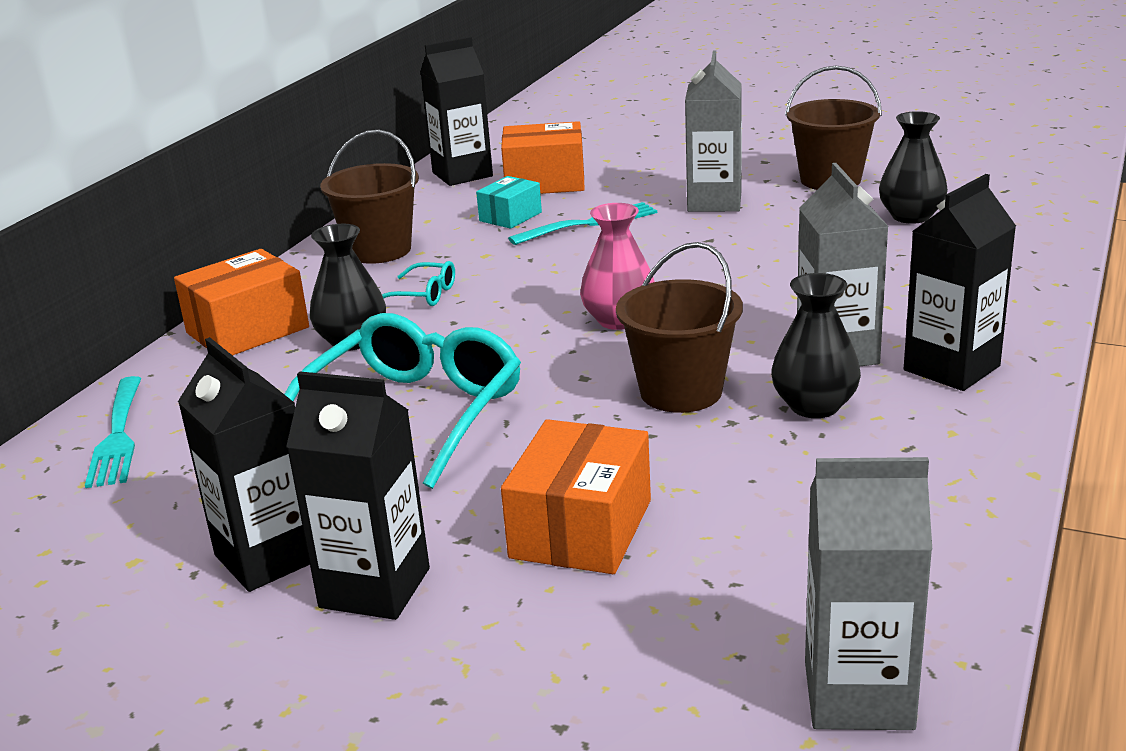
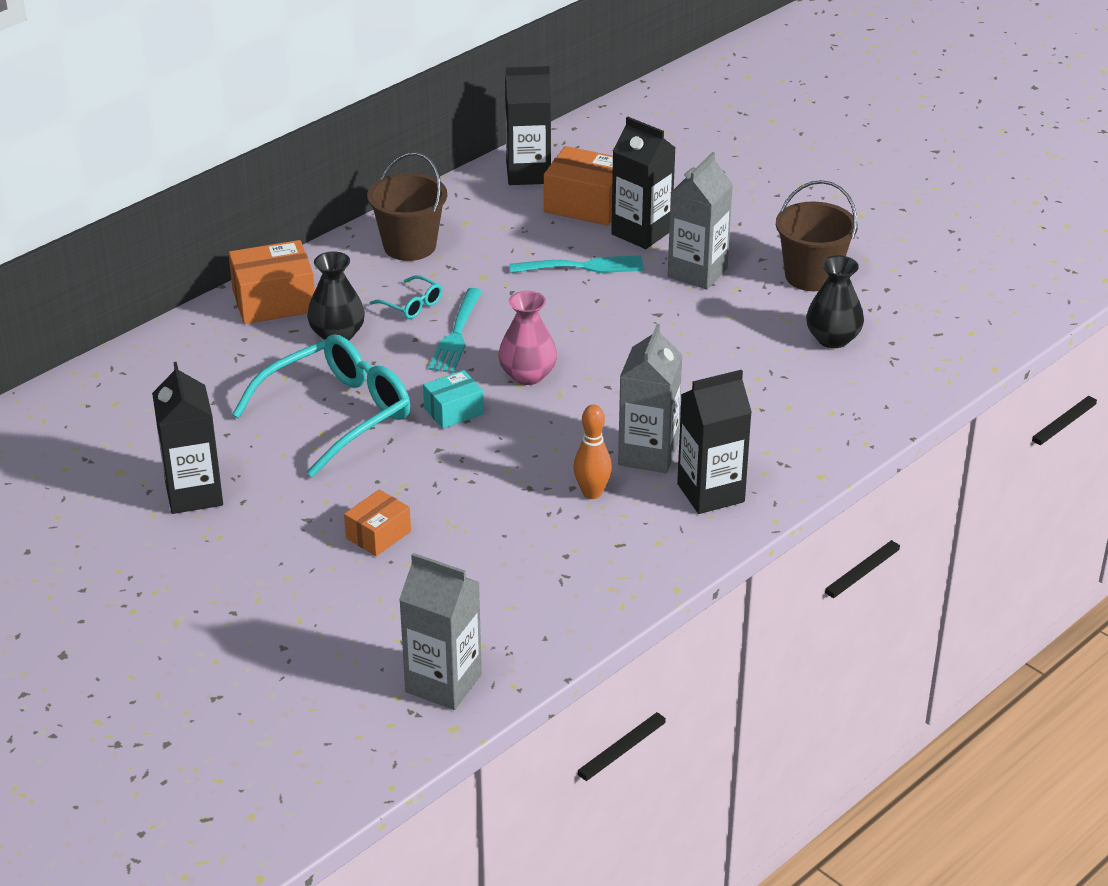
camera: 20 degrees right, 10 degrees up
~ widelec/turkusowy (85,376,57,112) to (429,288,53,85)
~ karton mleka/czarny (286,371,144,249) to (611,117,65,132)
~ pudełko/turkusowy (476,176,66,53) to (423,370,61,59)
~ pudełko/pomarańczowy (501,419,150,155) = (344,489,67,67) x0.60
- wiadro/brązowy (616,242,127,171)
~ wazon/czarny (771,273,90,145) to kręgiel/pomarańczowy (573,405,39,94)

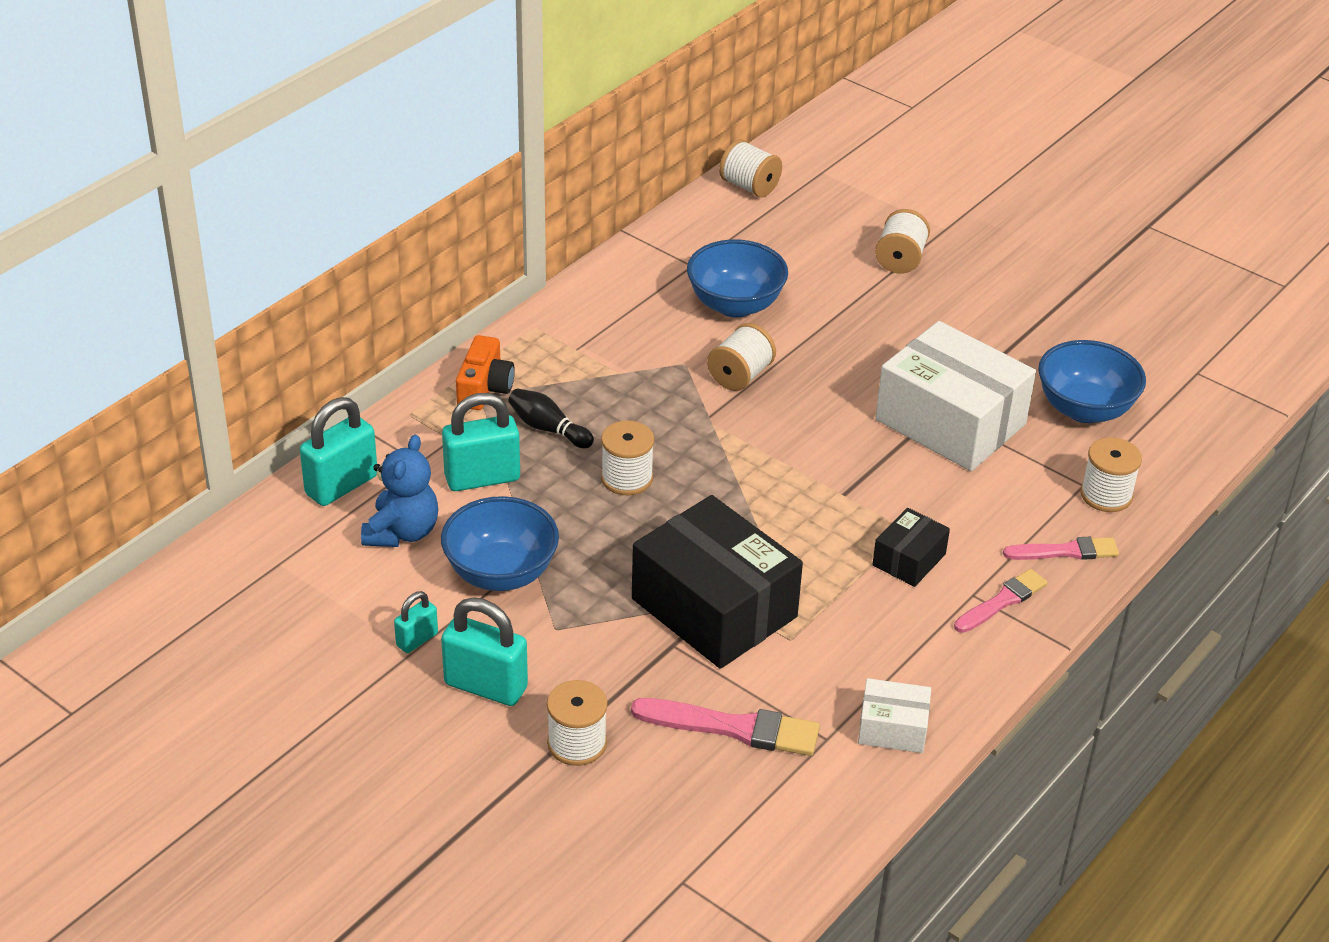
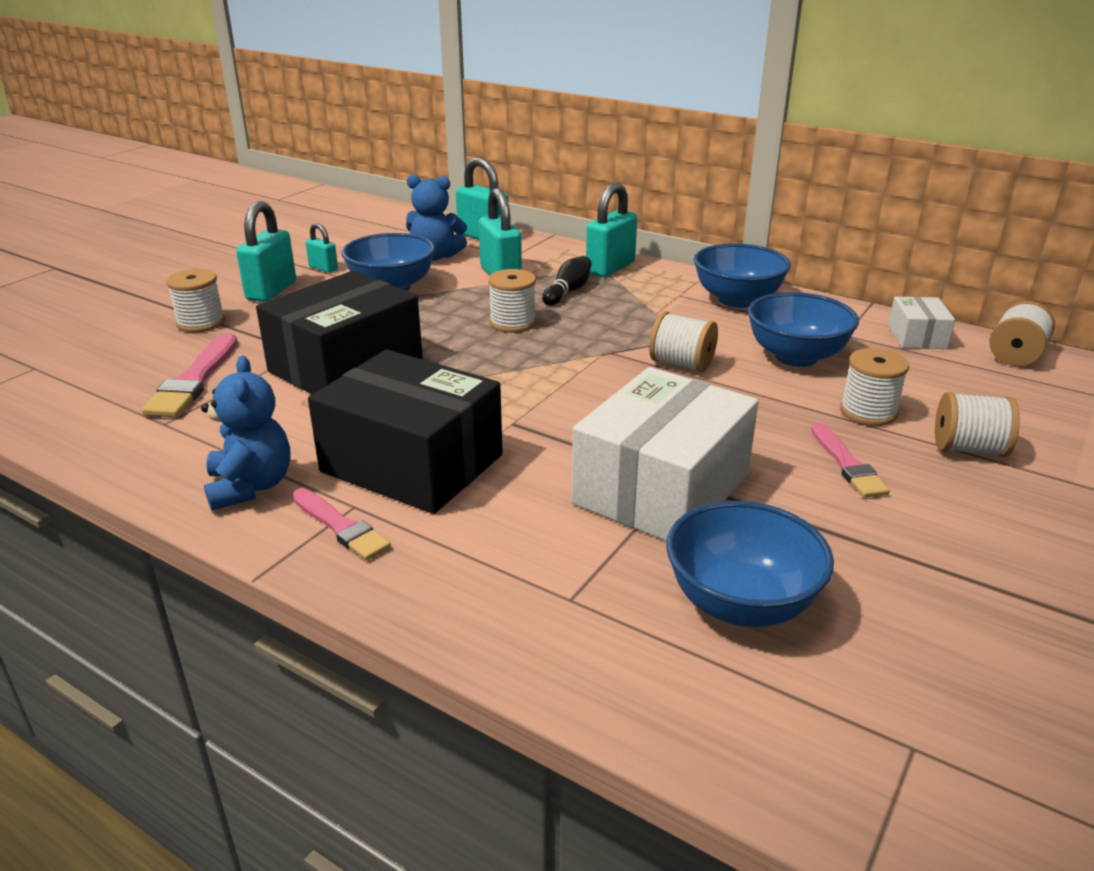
camera: 85 degrees right, 10 degrees down
~ aparat fotograficzny/pomarańczowy (456,335,59,75) to kłódka/turkusowy (586,183,51,94)
~ pudełko/biały (858,678,73,75) to (888,297,67,52)
~ pudełko/czarny (872,508,78,79) = (308,349,195,165) x2.10
~ pędzel/różowy (1003,537,116,23) to (811,423,79,75)
~ szpulka/biały (1080,437,62,75) to (840,348,69,78)
+ miś/niebieski (201,356,90,155)
+ miska/niebieski (694,243,97,65)

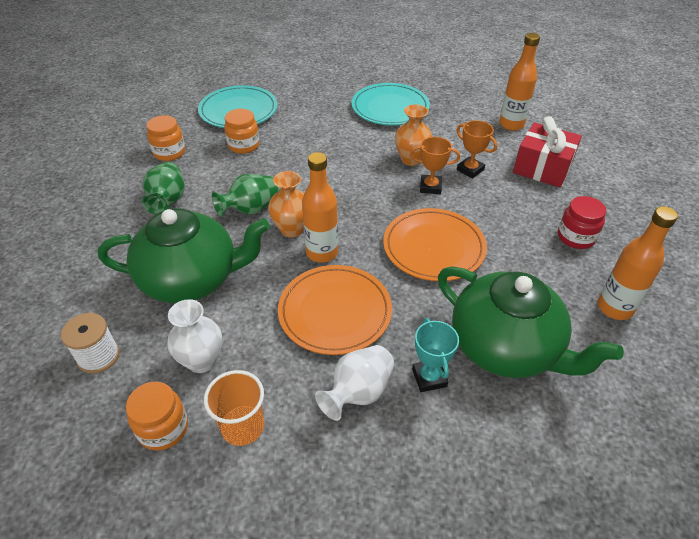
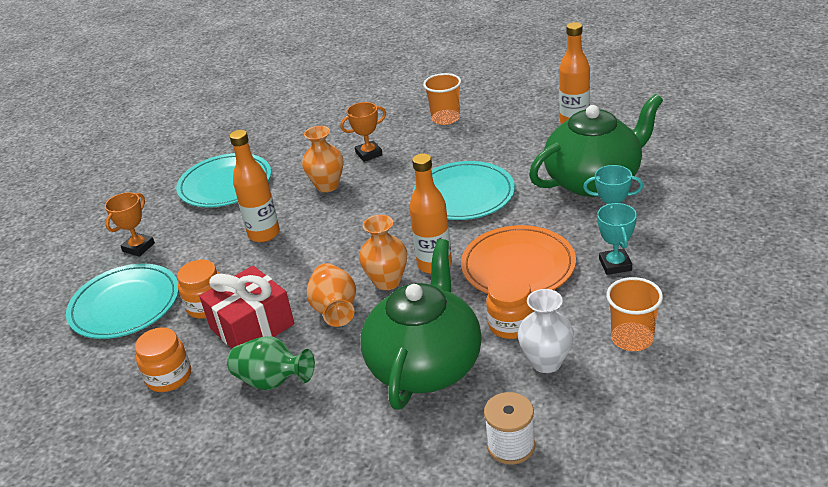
camera: 65 degrees left, 10 degrees down
~ słoik/pomarańczowy (126,381,62,70) to (486,275,49,64)
~ wazon/zielony (212,174,67,43) to wazon/pomarańczowy (307,263,49,64)
~ wazon/biały (315,345,80,76) to puchar/turkusowy (597,203,40,72)
~ talerz/pomarańczowy (383,208,104,73) to talerz/turkusowy (413,161,102,59)
~ puchar/pomarańczowy (410,137,50,57) to (105,192,50,65)
~ butelka/pomarańczowy (499,33,41,98) to (229,130,51,112)
~ prezent/czerwony (513,116,69,71) to (199,266,95,82)
- słoik/czerwony (558,196,48,53)
+ szklanka/pomarańczowy (423,73,38,52)

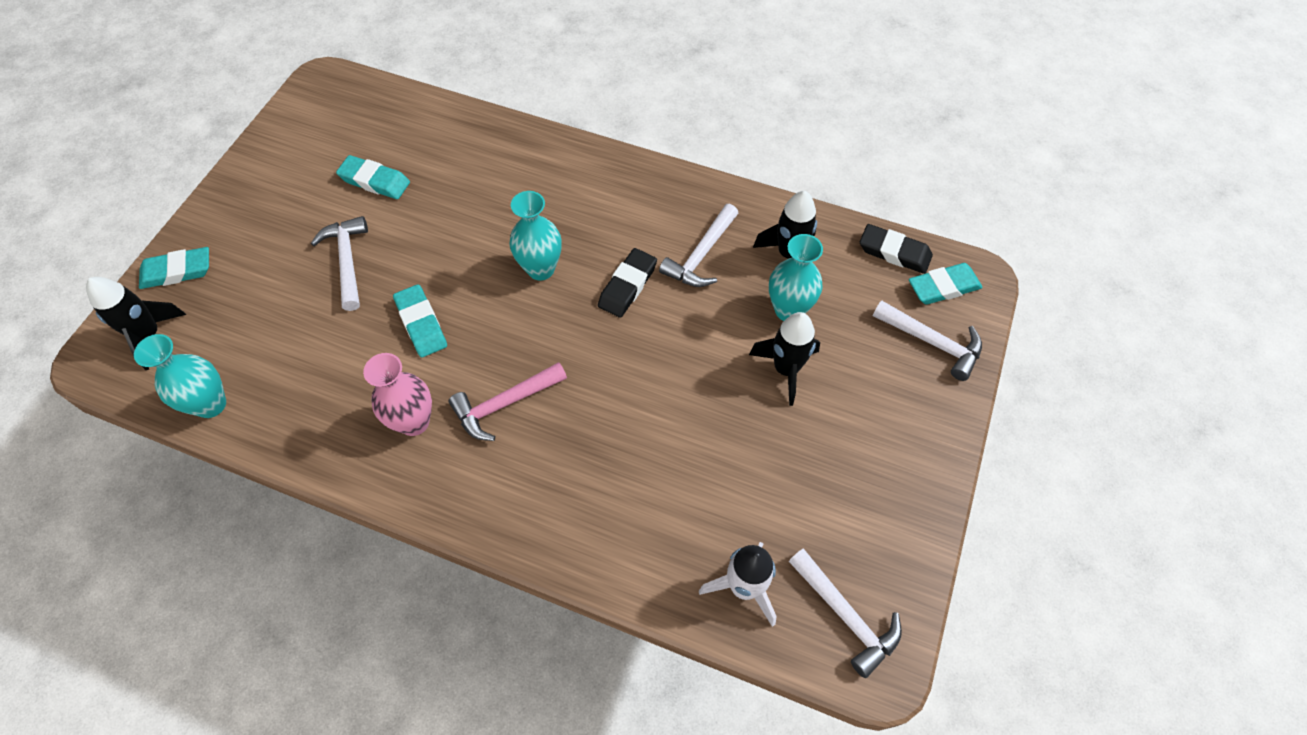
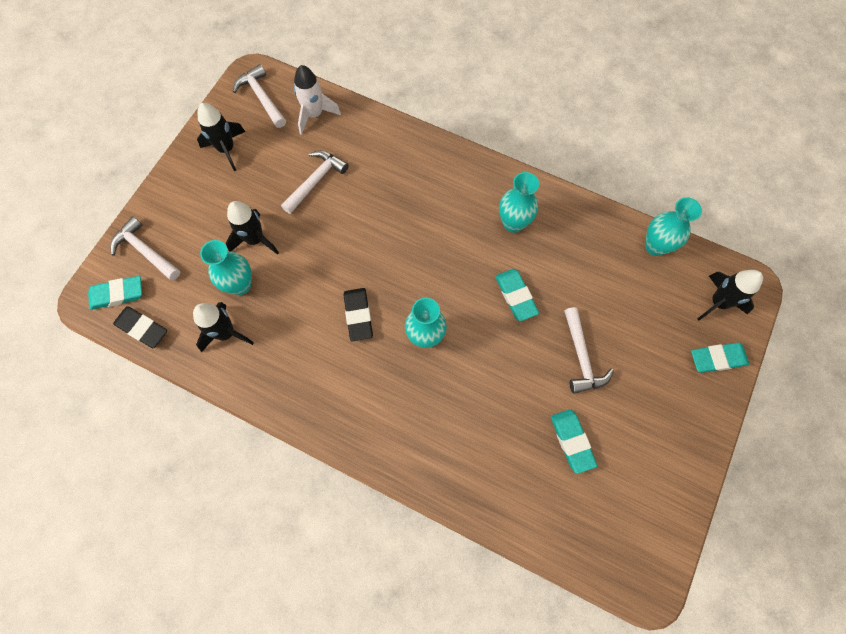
camera: 175 degrees left, 10 degrees up
~ gumka do mazania/turkusowy (336,155,74,44) = (551,409,46,65) 45 degrees clockwise
~ wazon/różowy (363,353,69,83) to wazon/turkusowy (499,172,40,61)
- młotek/różowy (449,362,118,79)
~ gumka do mazania/czarny (598,248,59,70) = (344,288,29,53) 45 degrees counterclockwise
~ młotek/biały (659,204,79,83) to (281,150,68,64)
+ rakieta/czarny (197,103,48,68)

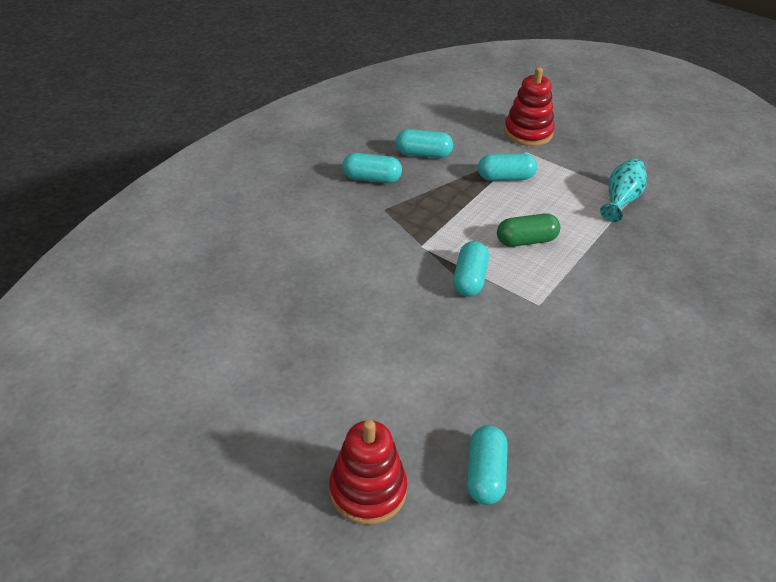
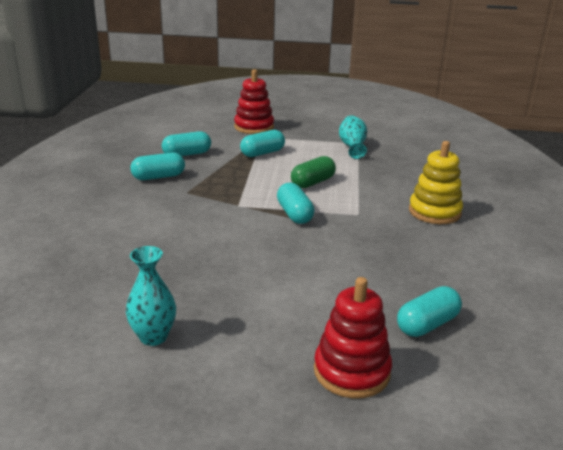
camera: 30 degrees left, 15 degrees down
~ kapsułka/turkusowy (467,425,41,80) = (397,286,65,51) 75 degrees clockwise
+ wazon/turkusowy (126,246,50,100)
+ zabawka nakładanka/żółty (409,141,54,83)

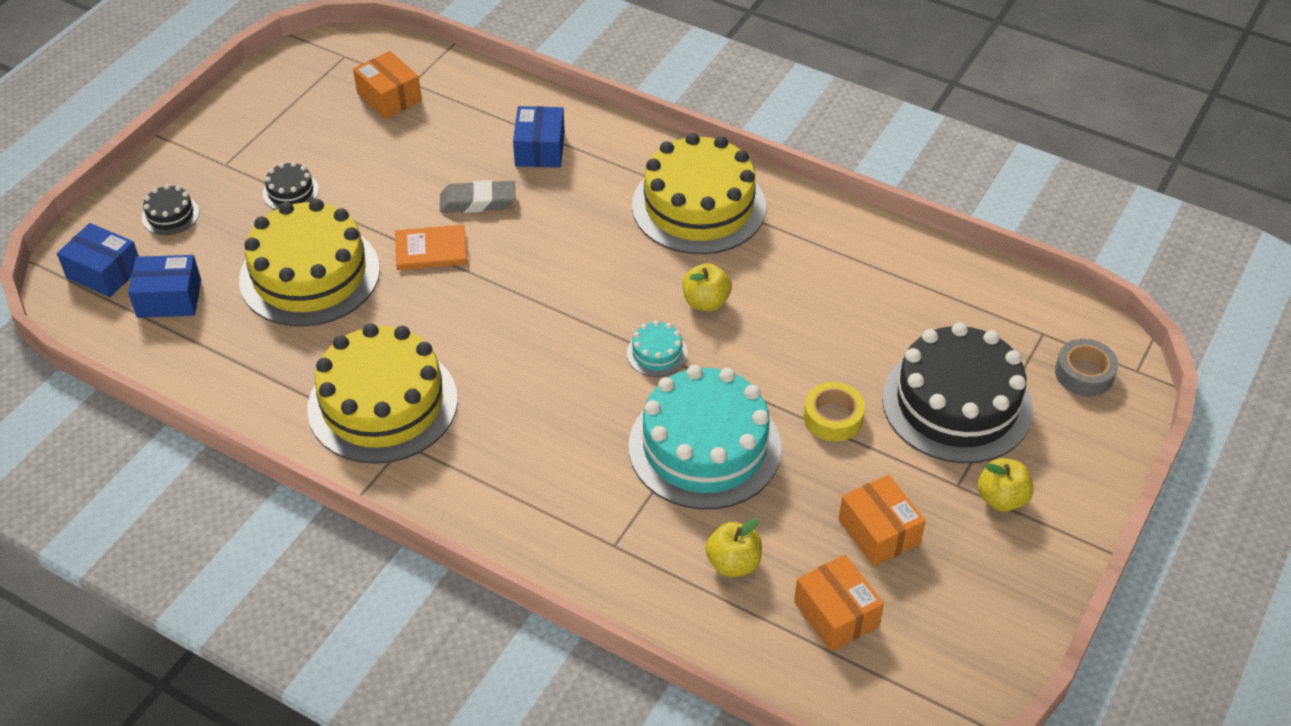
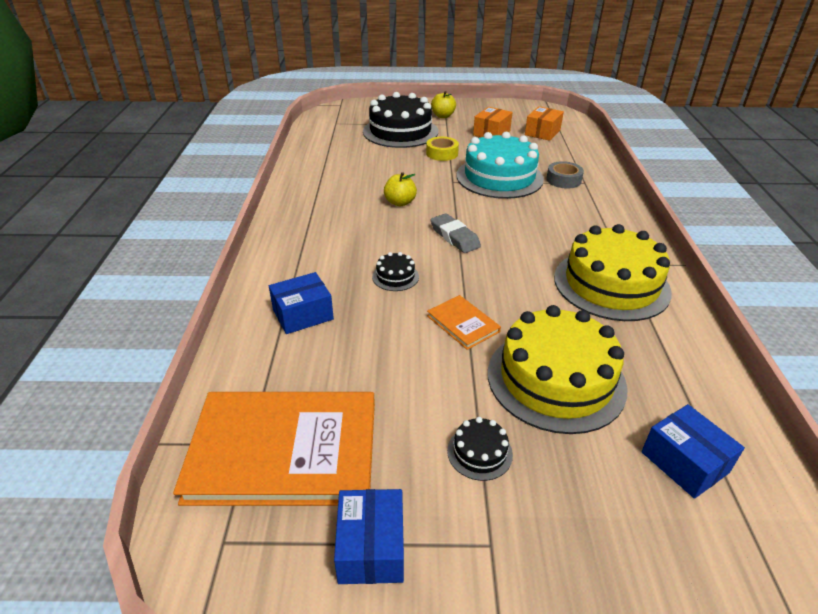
camera: 120 degrees left, 10 degrees down
~ pudełko/niebieski (57,223,82,74) to (334,489,70,95)
~ tort/czarny (142,184,57,51) to (372,252,47,39)
~ pudełko/pomarańczowy (353,51,69,68) to książka/pomarańczowy (173,392,202,114)
~ gumka do mazania/szary (440,180,76,33) to (431,213,50,40)
- tort/turkusowy (627,320,61,57)
- tort/żółty (632,133,134,121)
- jabłko/żółty (705,518,57,59)
~ taśma klejąca/szary (1055,339,63,57) to (546,161,38,28)

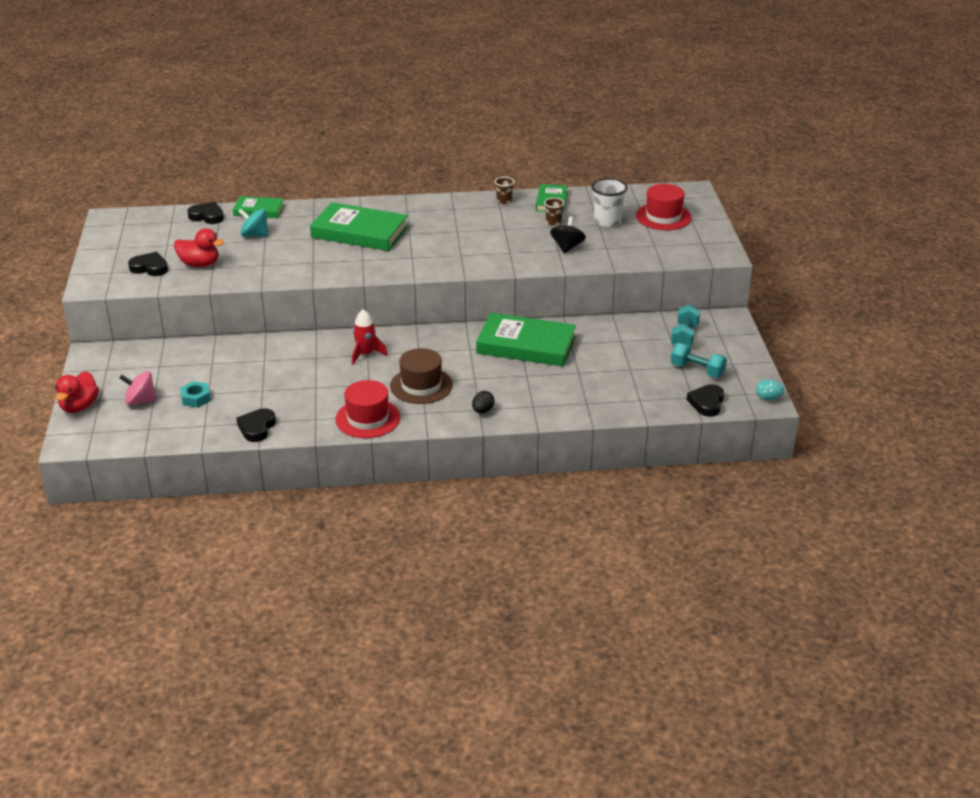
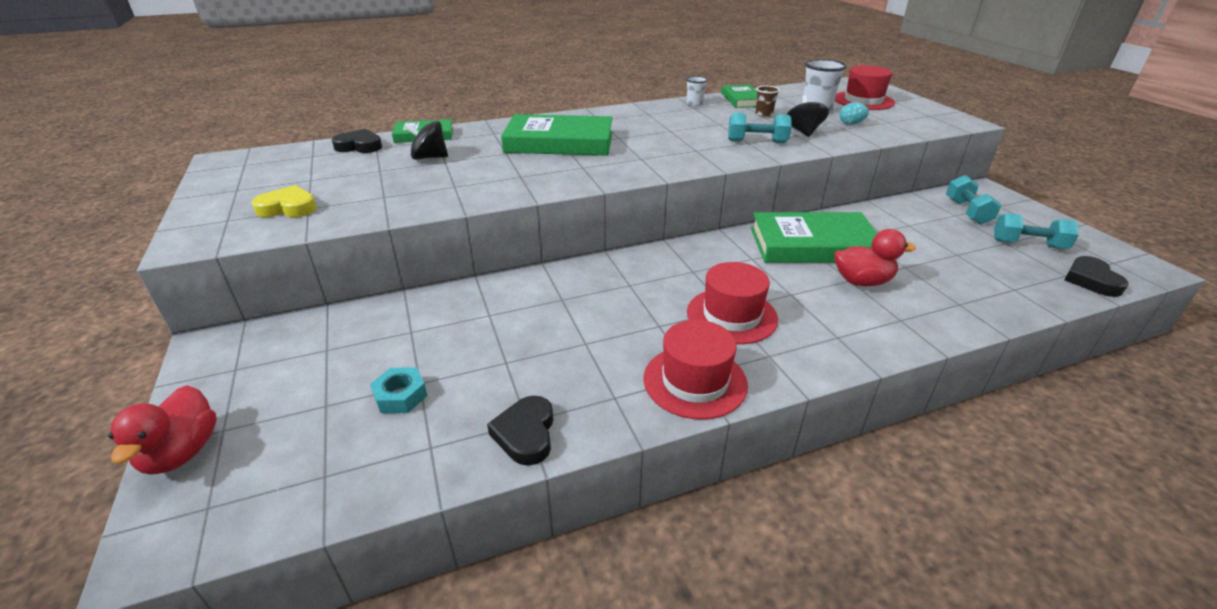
camera: 15 degrees left, 0 degrees up
- bączek/różowy (120,371,37,34)
~ serce/czarny (128,252,40,24) to serce/żółty (252,185,65,32)
~ kaczka/czerwony (174,228,50,39) to (834,229,82,57)
~ bączek/turkusowy (238,209,31,28) to bączek/czarny (403,121,45,39)
- rakieta/czerwony (352,309,35,56)
~ kapelusz/brązowy (390,348,63,56) to kapelusz/czerwony (687,262,91,82)
- jajko/czarny (472,391,23,23)
~ szklanka/brązowy (495,177,19,27) to szklanka/biały (686,76,22,30)
~ jajko/turkusowy (756,379,28,21) to (840,102,29,23)
+ hantel/turkusowy (728,113,64,30)

